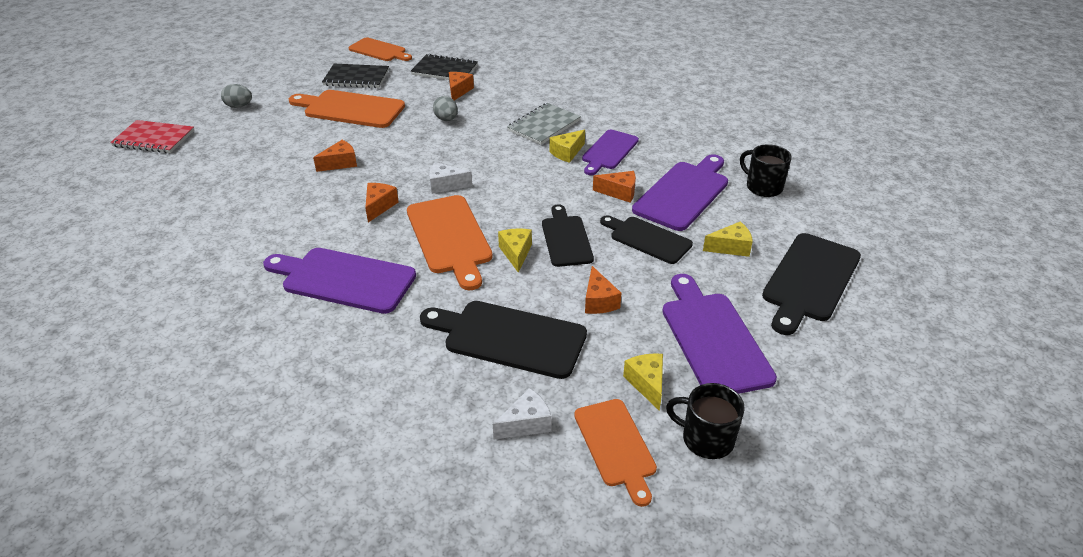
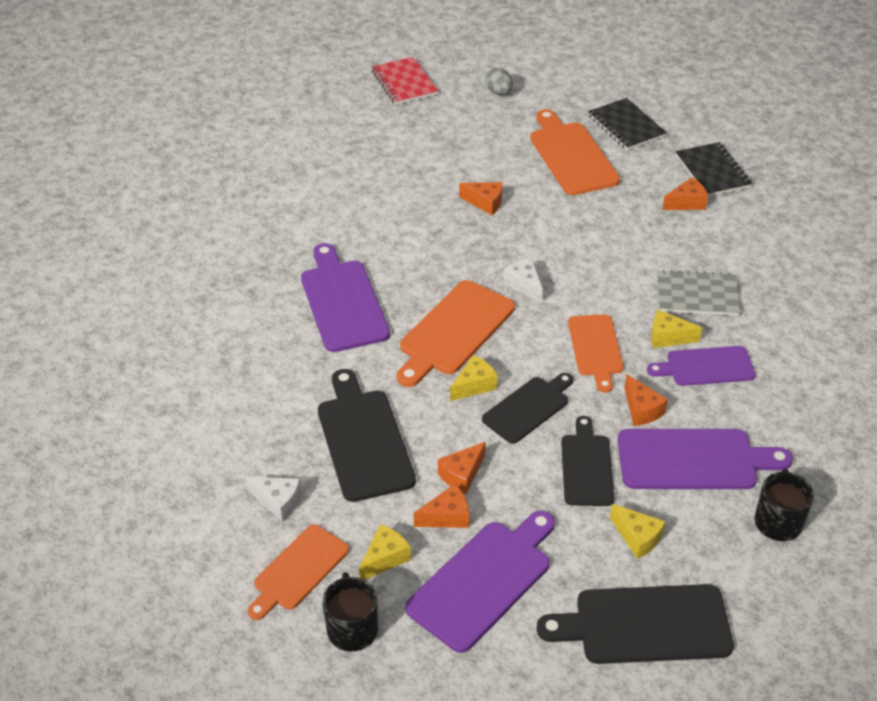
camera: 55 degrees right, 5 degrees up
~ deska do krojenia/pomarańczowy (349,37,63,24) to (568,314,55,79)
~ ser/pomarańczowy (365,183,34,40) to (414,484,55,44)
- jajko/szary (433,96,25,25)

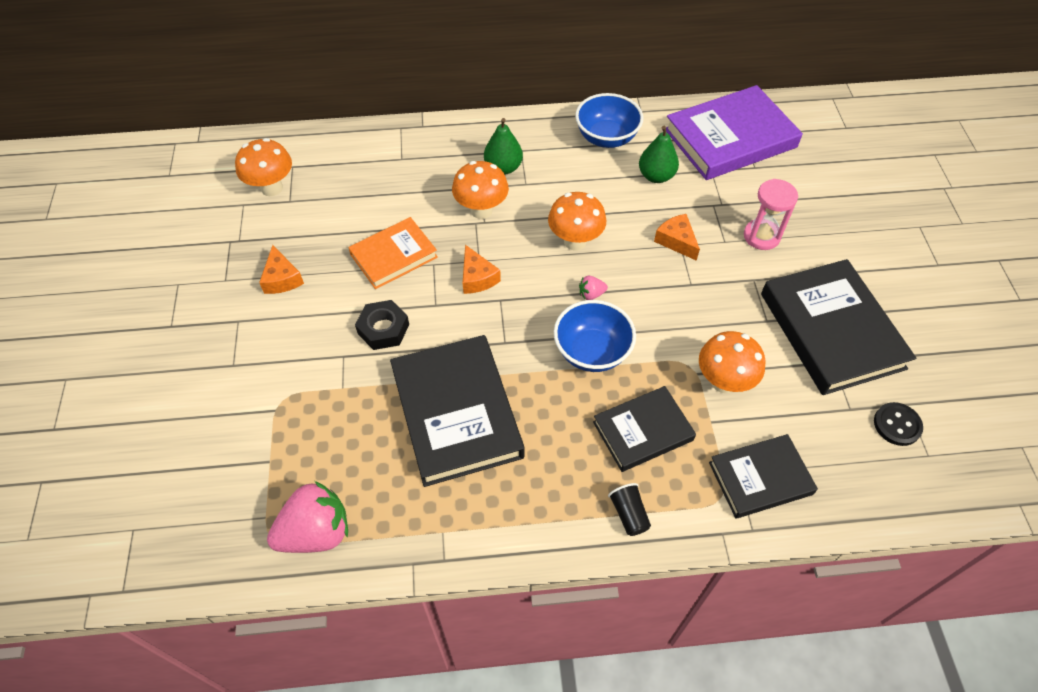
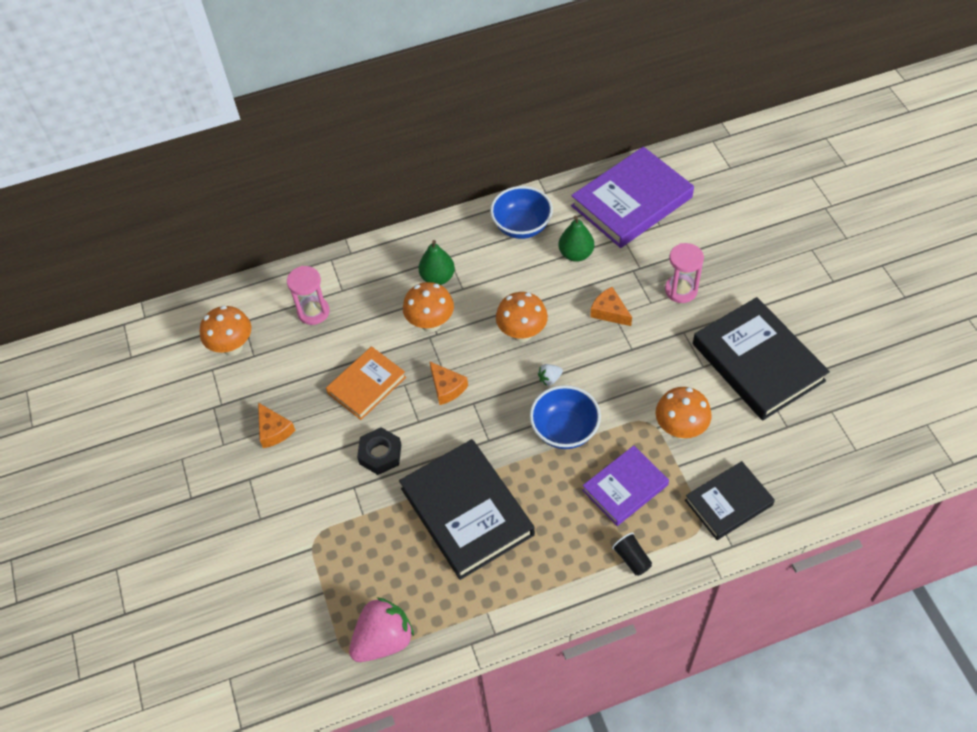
camera: 10 degrees left, 0 degrees up
~ truskawka/różowy (579,276,29,24) to truskawka/biały (538,364,25,22)
~ książka/czarny (593,386,103,86) to książka/fioletowy (582,446,87,80)
- guzik/czarny (874,402,49,44)
+ klepsydra/różowy (287,266,43,59)

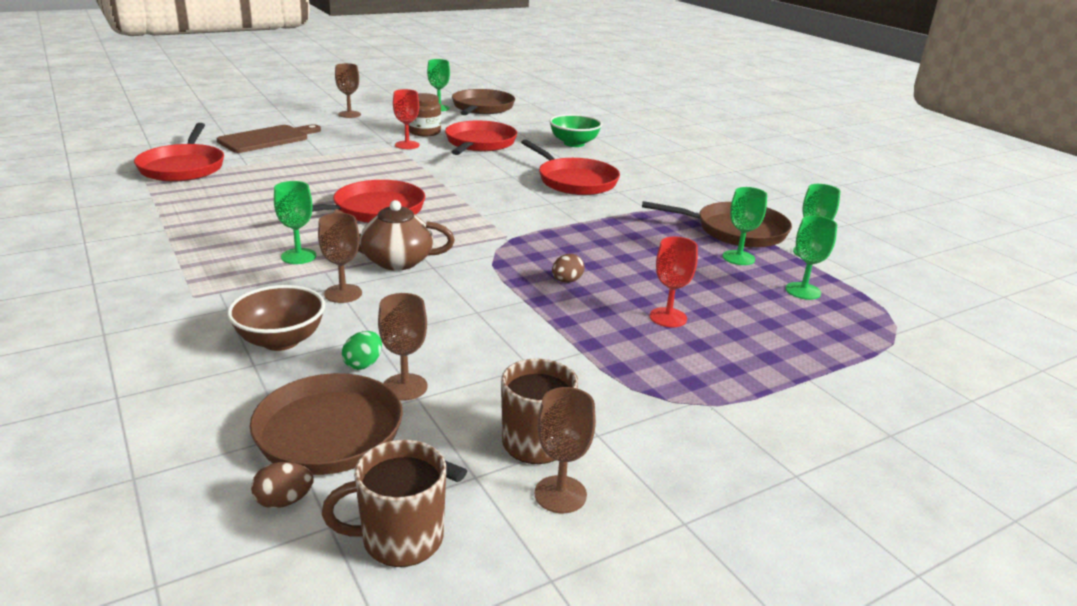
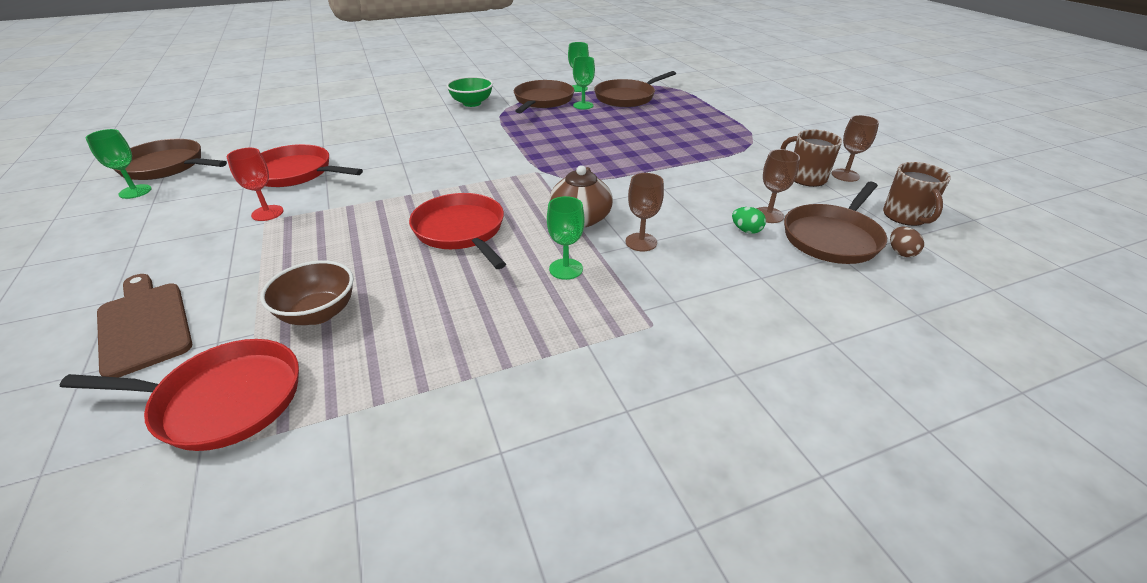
camera: 80 degrees left, 10 degrees up
~ miska/brązowy (227,285,98,66) to (260,260,94,65)
- kielich/brązowy (335,63,26,55)
- słoik/brązowy (409,93,32,43)
- patelnia/czerwony (521,139,99,56)
~ miska/zielony (549,114,53,33) to (446,76,47,31)
- jajko/brązowy (552,254,33,29)
- kielich/czerwony (650,236,48,91)
~ kielich/zielony (786,215,51,85) to patelnia/brązowy (594,71,82,36)

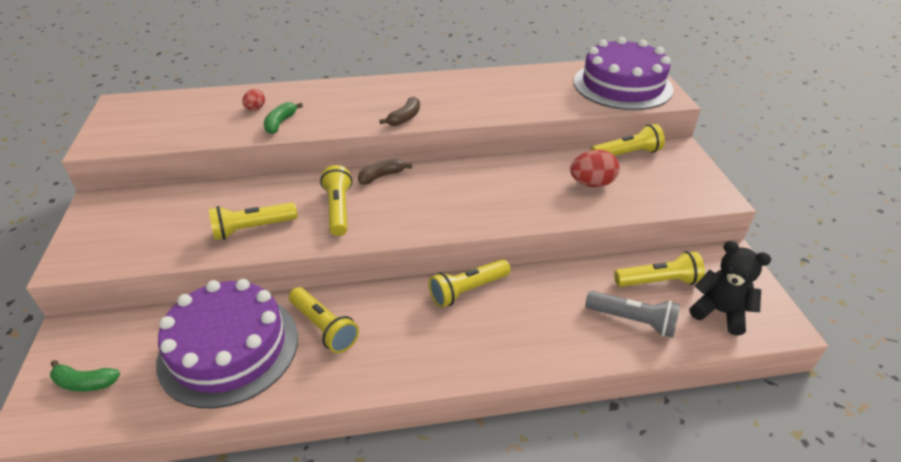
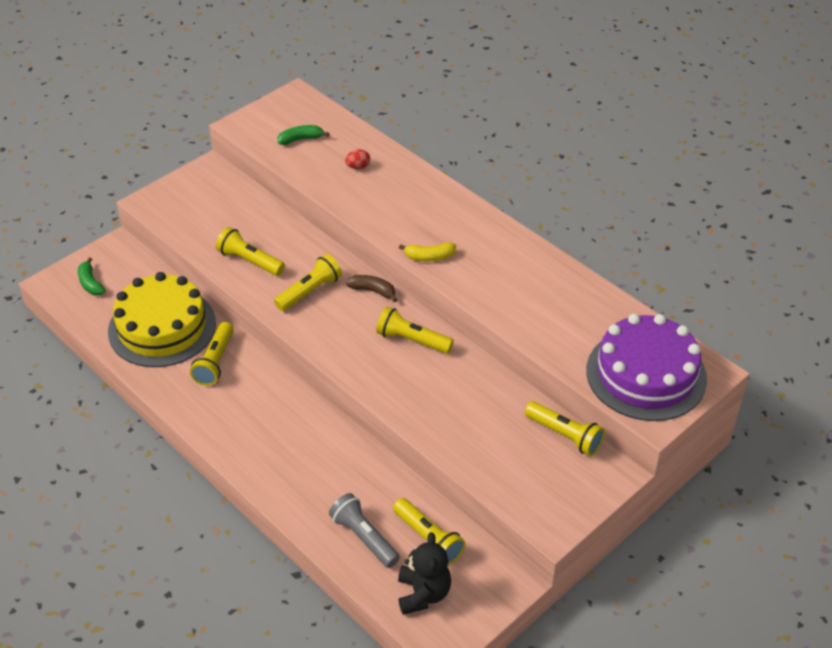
camera: 55 degrees right, 5 degrees up
~ tort/fioletowy (156,279,142,129) to tort/żółty (108,272,108,95)
~ banan/zielony (264,102,39,32) to (278,125,51,20)
~ banan/brązowy (379,97,41,29) to banan/żółty (399,242,57,19)
~ latarka/żółty (429,259,82,49) to (376,307,78,47)
- jajko/czerwony (570,150,49,37)
~ latarka/szary (585,291,95,47) = (329,493,71,75) 150 degrees clockwise

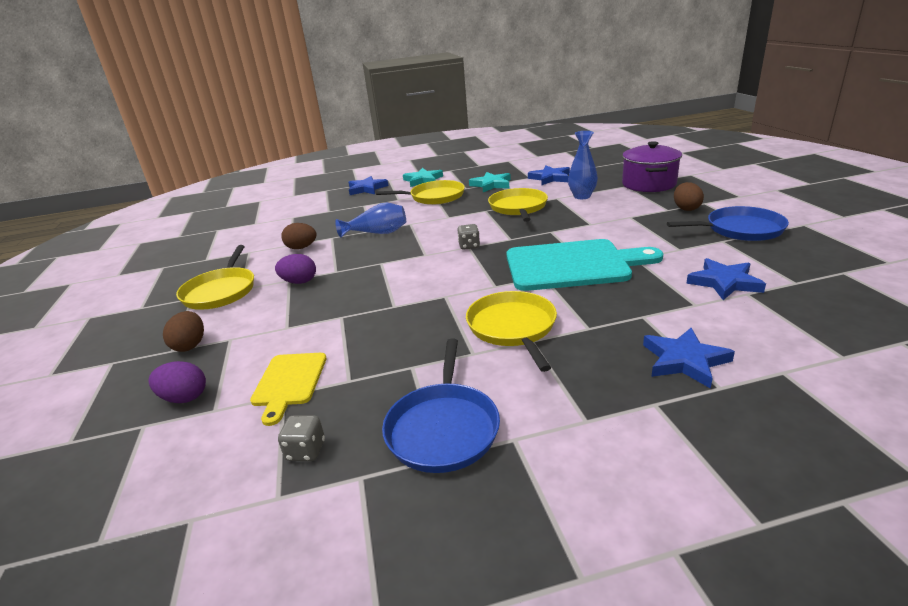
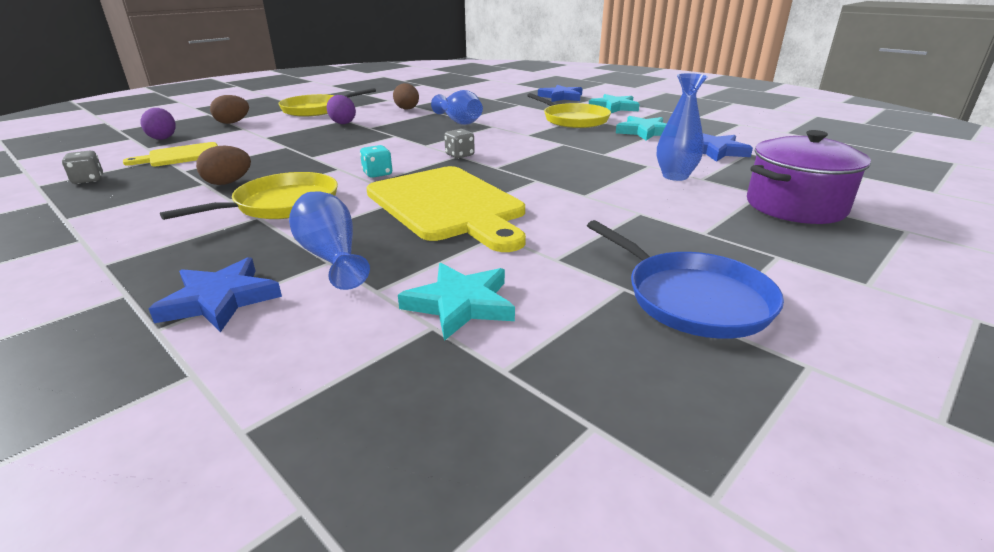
camera: 55 degrees right, 0 degrees up
- patelnia/niebieski (382,339,118,134)
- patelnia/żółty (488,188,60,34)
~ deska do krojenia/turkusowy (507,239,156,52) to deska do krojenia/żółty (366,166,160,86)
~ jajko/brązowy (674,182,30,29) to (196,146,55,39)
~ gwiazda/niebieski (686,258,80,42) to gwiazda/turkusowy (398,263,117,78)
+ wazon/niebieski (289,192,81,98)
+ kostka do gry/turkusowy (360,145,33,33)

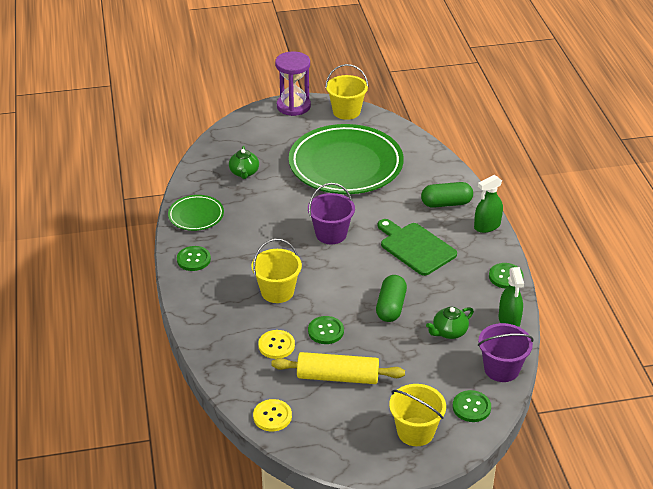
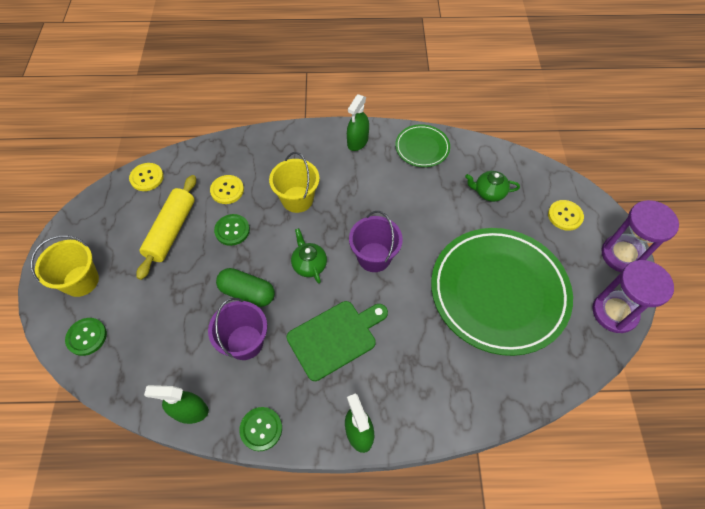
camera: 100 degrees right, 20 degrees up
~ guzik/zielony (177,246,34,25) to spryskiwacz/zielony (347,94,22,57)
~ wiadro/żółty (325,64,44,56) to klepsydra/fioletowy (592,260,82,73)
- kapsułka/zielony (421,182,52,26)
~ imbryk/zielony (426,307,48,32) to (291,228,36,56)
~ wiadro/fioletowy (478,323,56,59) to (208,298,59,62)
+ guzik/żółty (548,200,36,31)

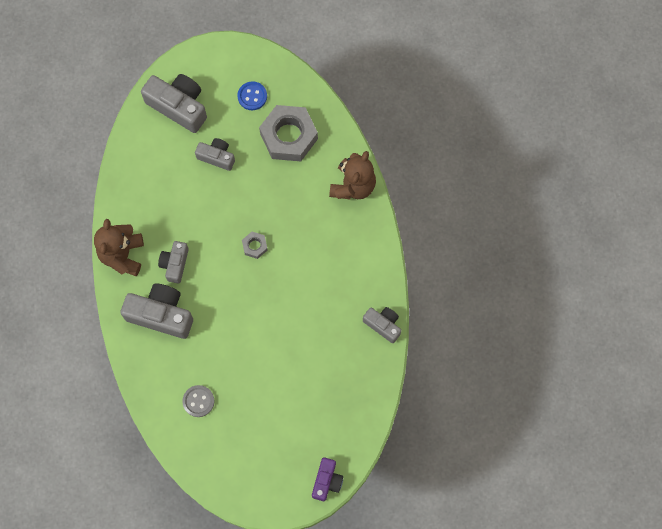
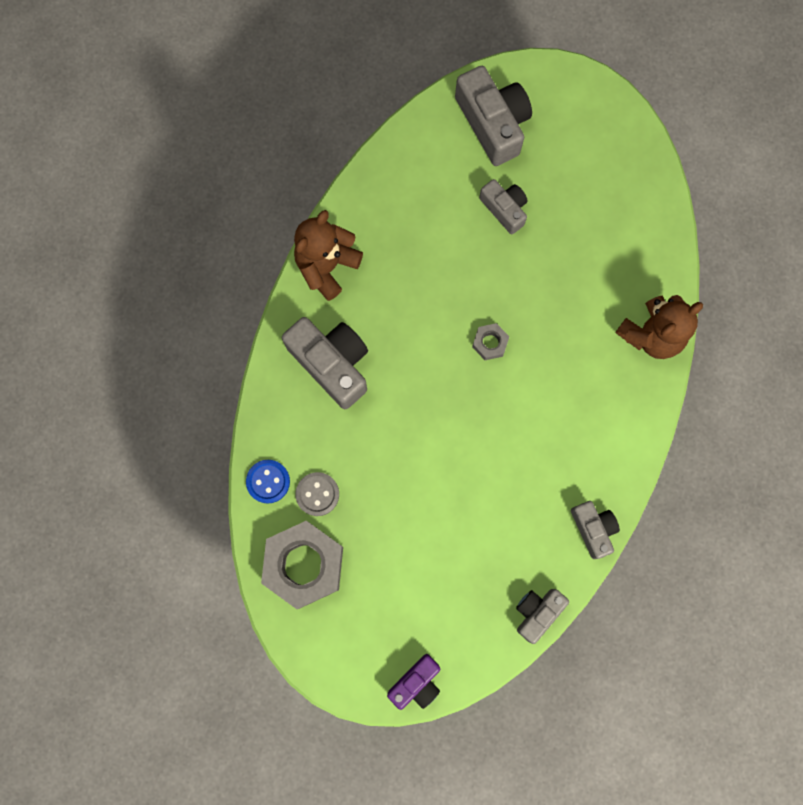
camera: 30 degrees right, 5 degrees up
~ aparat fotograficzny/szary (158,241,31,43) to (516,589,53,55)
~ guzik/niebieski (237,81,30,29) to (246,460,44,43)
~ nakrętka/szary (259,105,59,56) to (261,521,82,88)

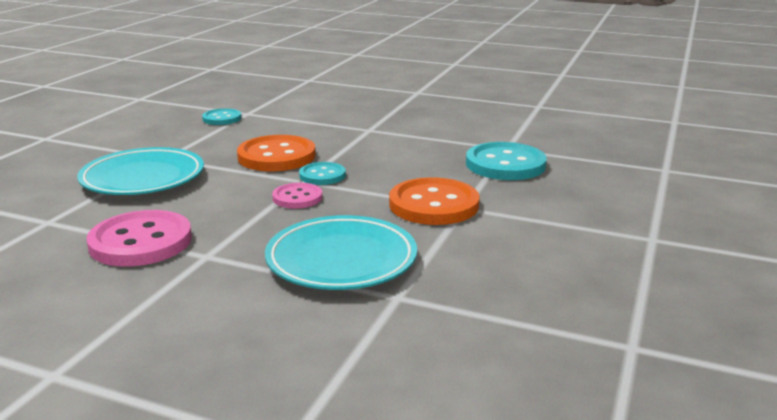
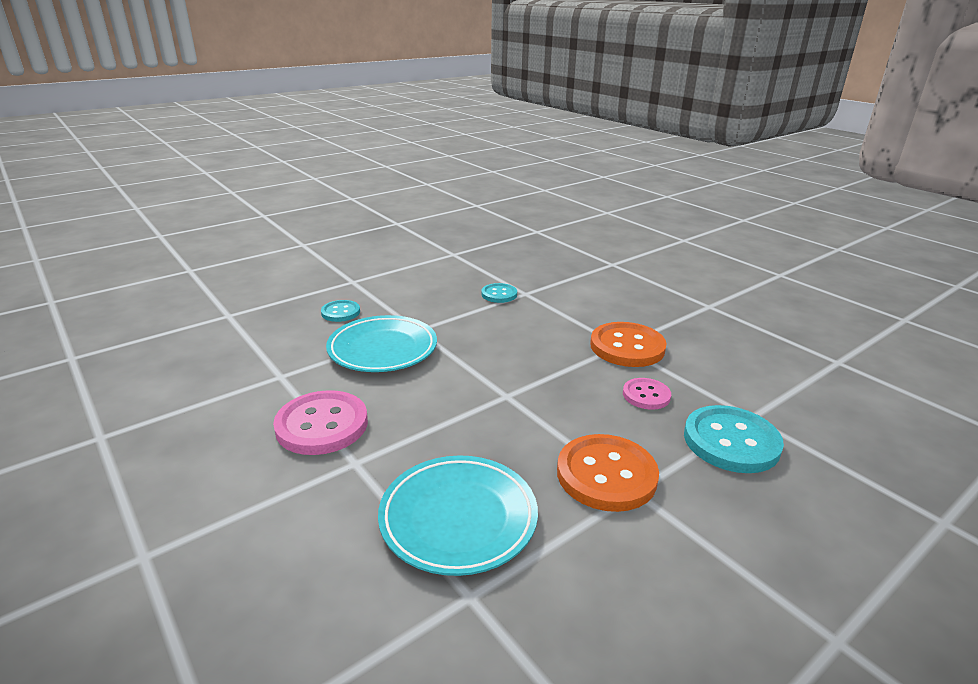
camera: 30 degrees right, 5 degrees up
~ guzik/pomarańczowy (237,135,79,36) to (590,322,77,45)
~ guzik/różowy (272,183,50,26) to (623,378,48,32)
~ guzik/turkusowy (299,162,47,23) to (321,300,39,22)

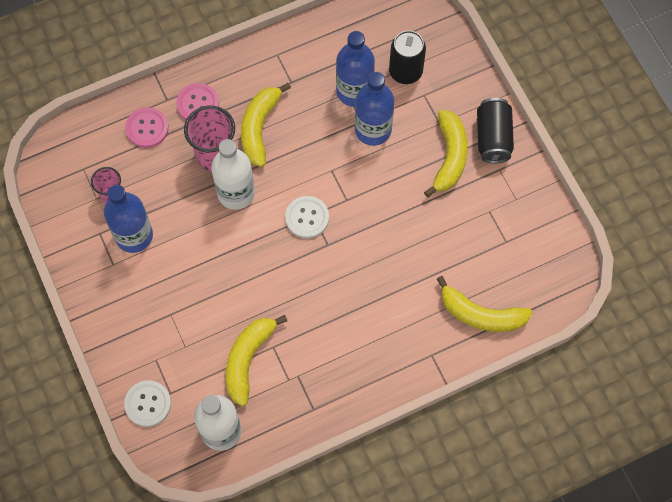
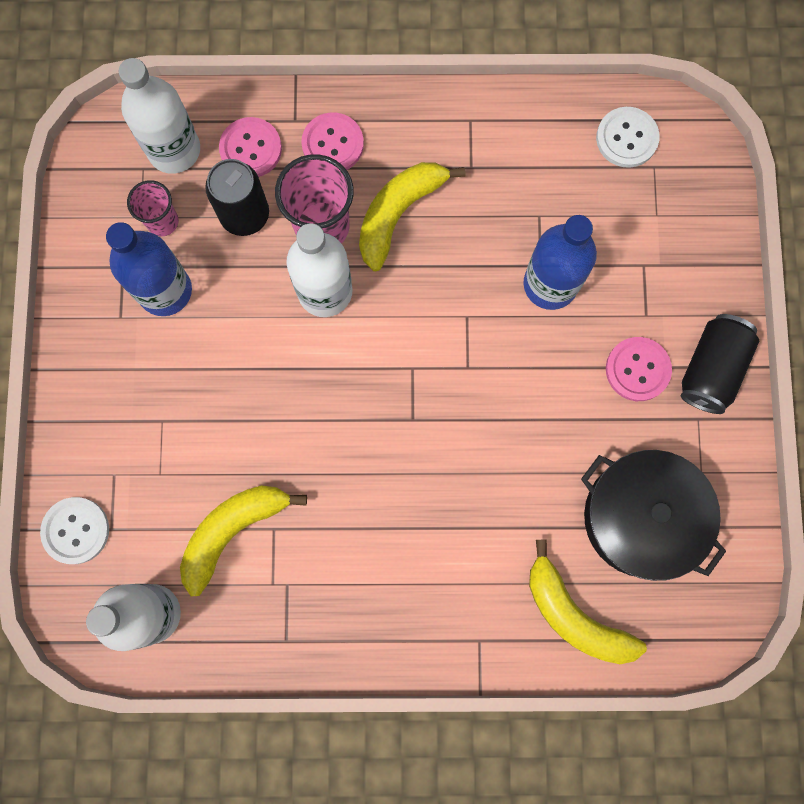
camera: 25 degrees right, 10 degrees up
~ guzik/biały (285,196,44,42) to (596,107,64,61)
- butelka/niebieski (336,31,39,76)
~ puszka/czarny (389,30,37,54) to (205,159,64,77)
~ banan/żółty (424,110,44,87) to guzik/różowy (606,337,66,64)
+ butelka/biały (119,58,81,116)
+ garnek/czarny (581,450,145,131)

